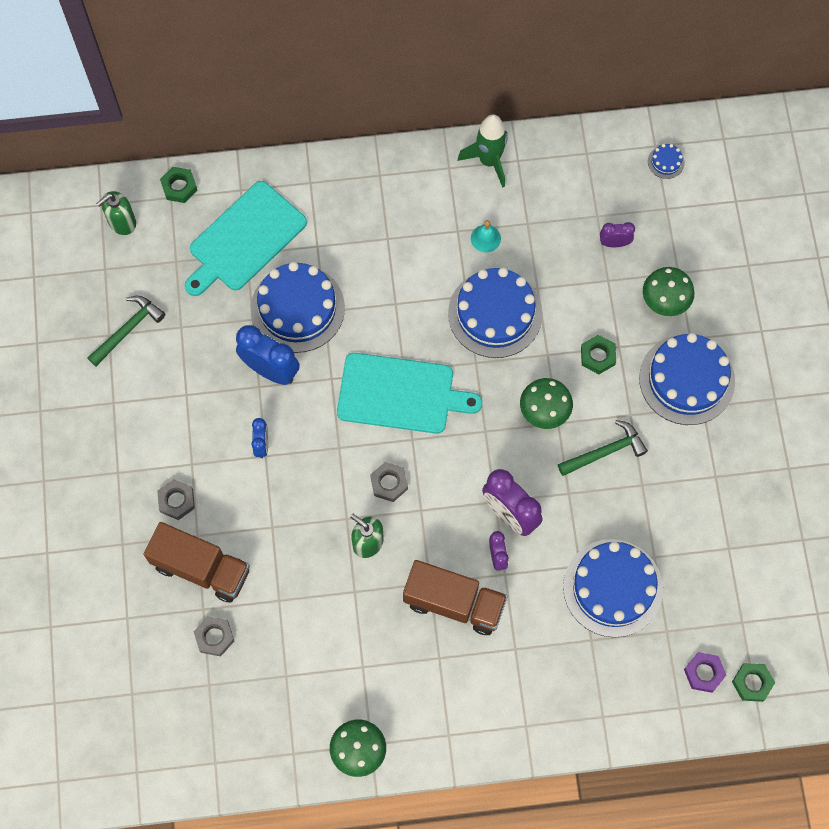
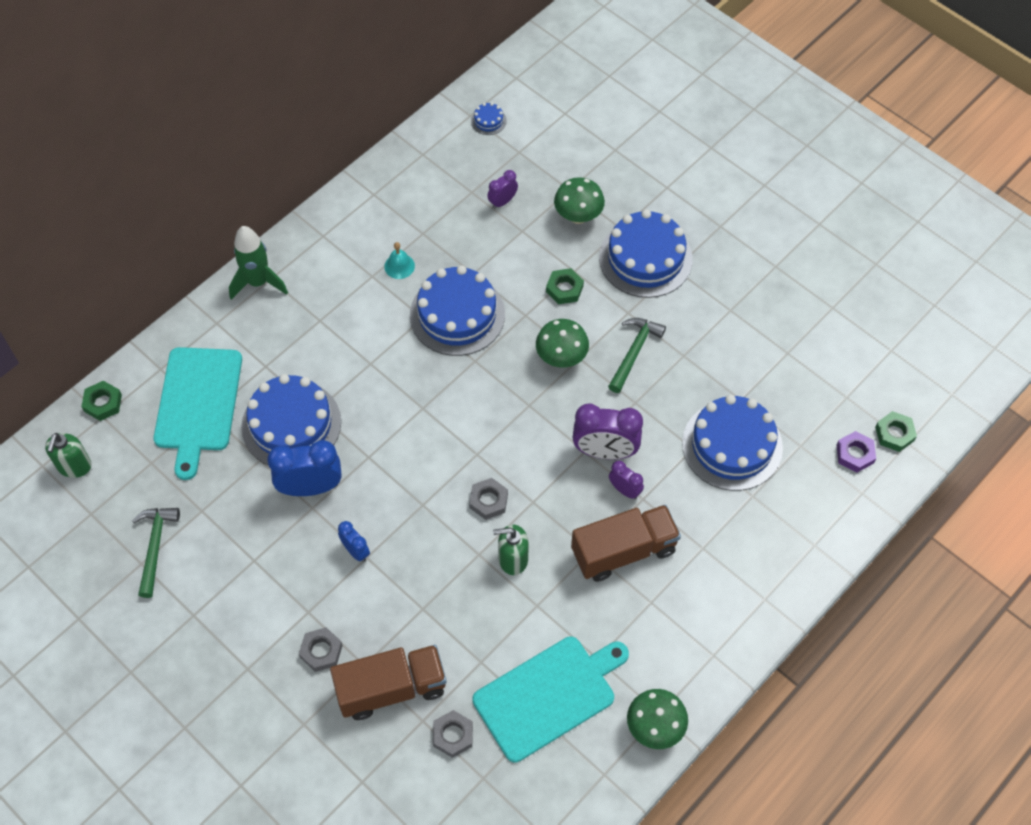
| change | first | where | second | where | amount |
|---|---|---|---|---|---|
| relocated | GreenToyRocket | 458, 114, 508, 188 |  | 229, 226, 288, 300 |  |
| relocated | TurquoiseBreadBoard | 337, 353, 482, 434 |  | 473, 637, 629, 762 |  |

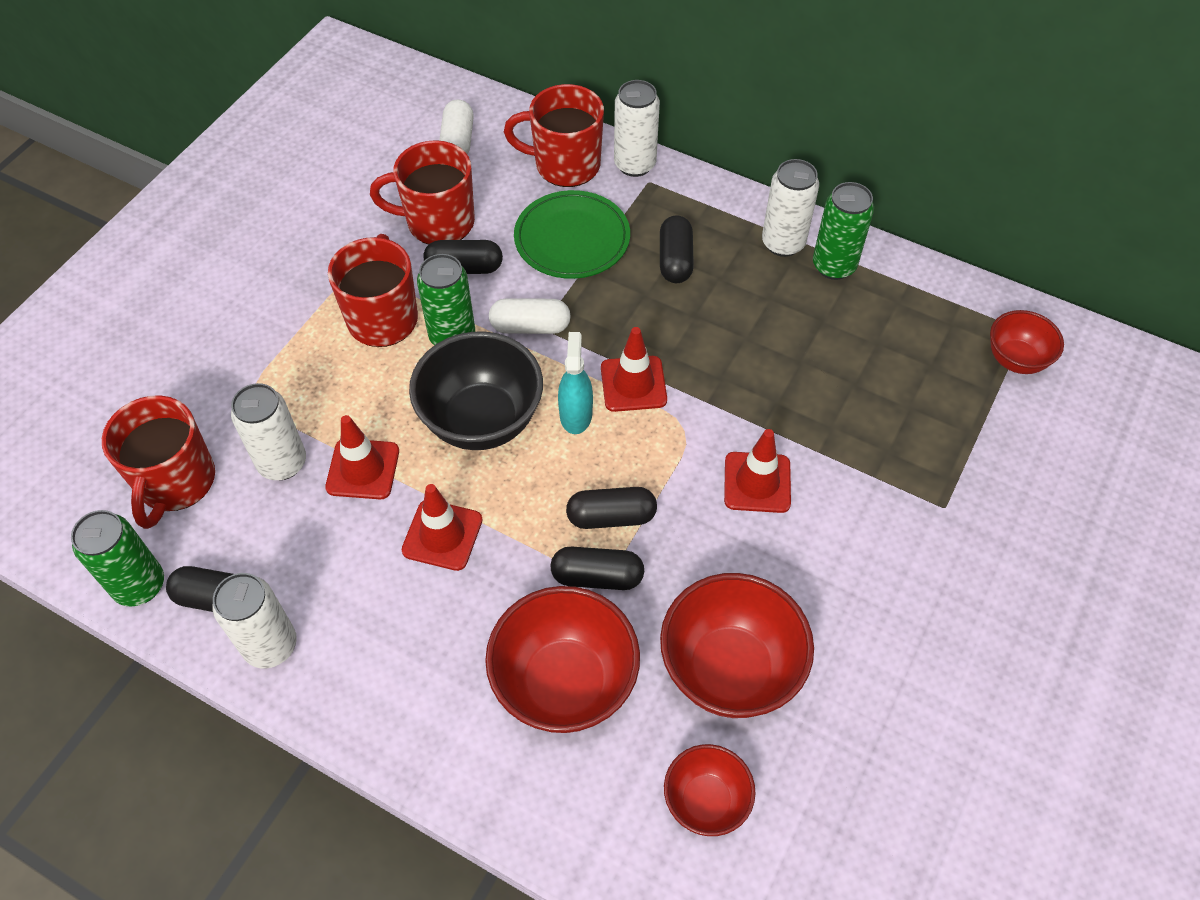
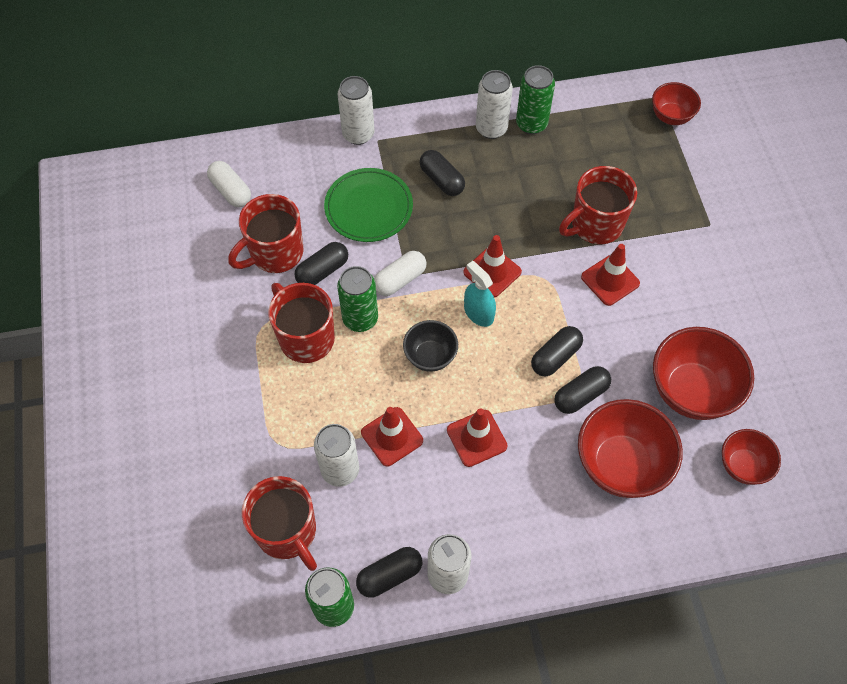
| change | first | where | second | where | amount |
|---|---|---|---|---|---|
| size | BlackServingBowl | 409, 331, 543, 450 |  | 403, 320, 458, 372 | x0.57 |
| relocated | RedMug | 504, 84, 604, 187 |  | 559, 166, 637, 245 |  |

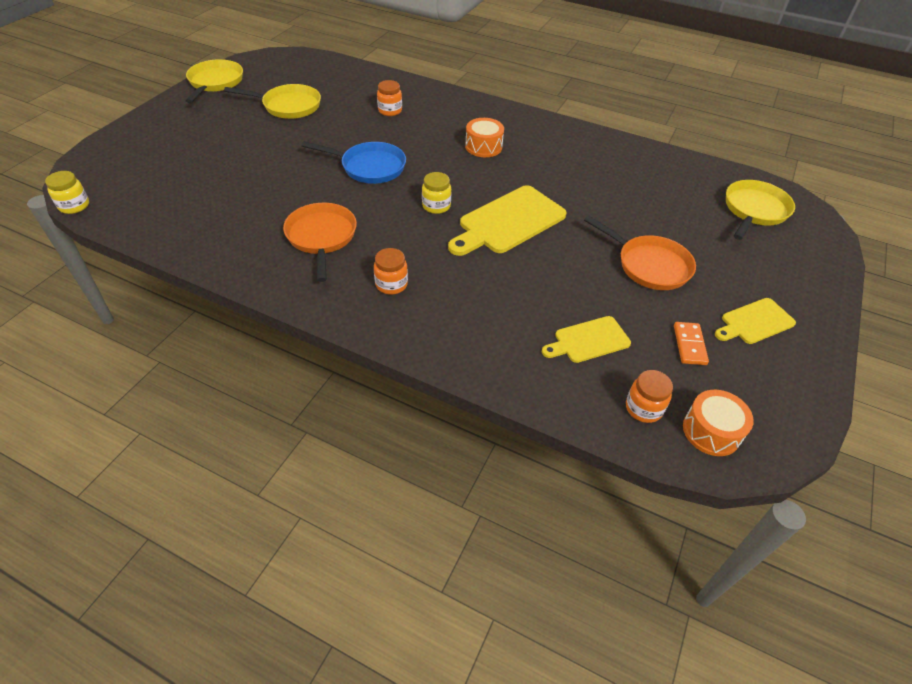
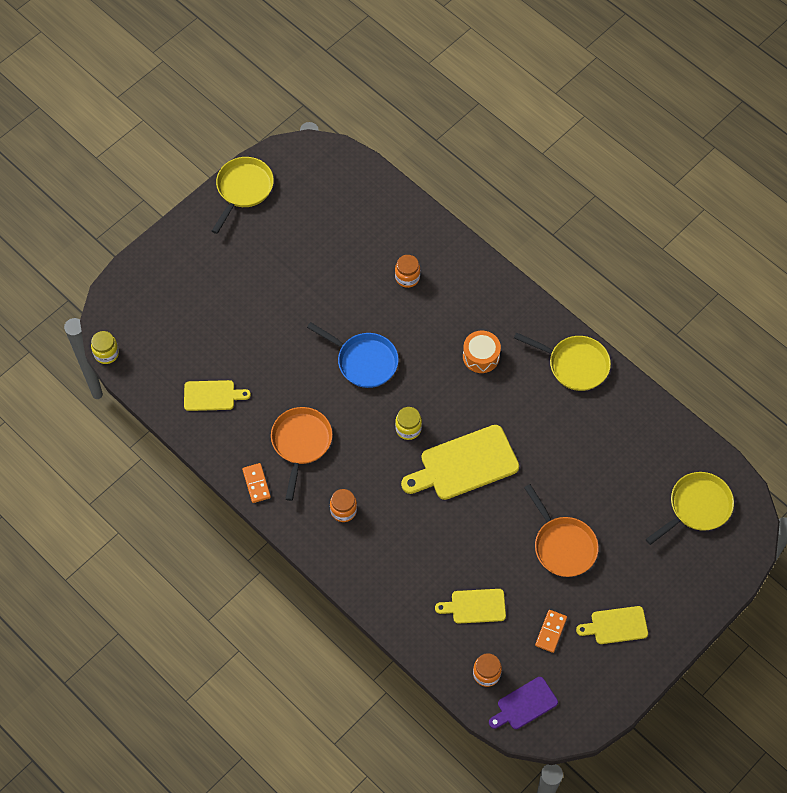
| change | first | where | second | where | amount |
|---|---|---|---|---|---|
| appeared |  |  | GoldenBreadBoard | 184, 380, 251, 411 |  |
| appeared |  |  | OrangeColouredDominoPiece | 242, 463, 271, 503 |  |
| exchanged | OrangeColouredToyDrum | 683, 390, 754, 456 | RoyalPurpleBreadBoard | 489, 677, 558, 729 |  |
| relocated | GoldenPan | 224, 84, 321, 119 |  | 514, 332, 611, 391 |  |

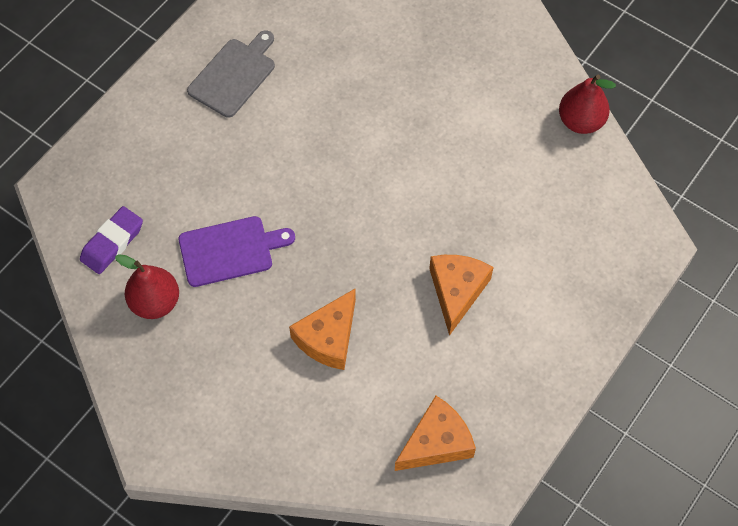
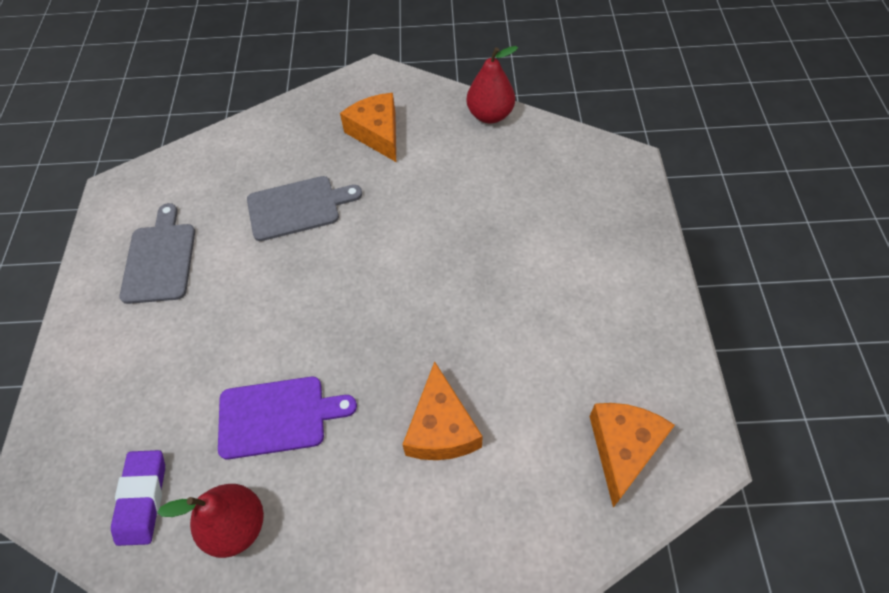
| change | first | where | second | where | amount |
|---|---|---|---|---|---|
| spun | RoyalPurpleBreadBoard | 179, 216, 295, 287 |  | 218, 377, 357, 460 | 45 degrees clockwise |
| appeared |  |  | AshGreyBreadBoard | 247, 176, 362, 241 |  |
| relocated | OrangeColouredPieceOfCheese | 429, 255, 494, 336 |  | 340, 93, 396, 162 |  |

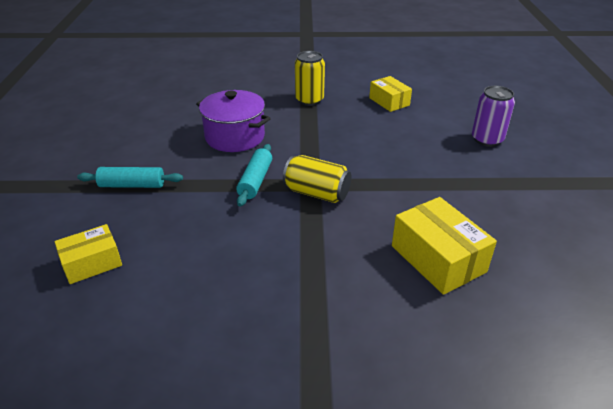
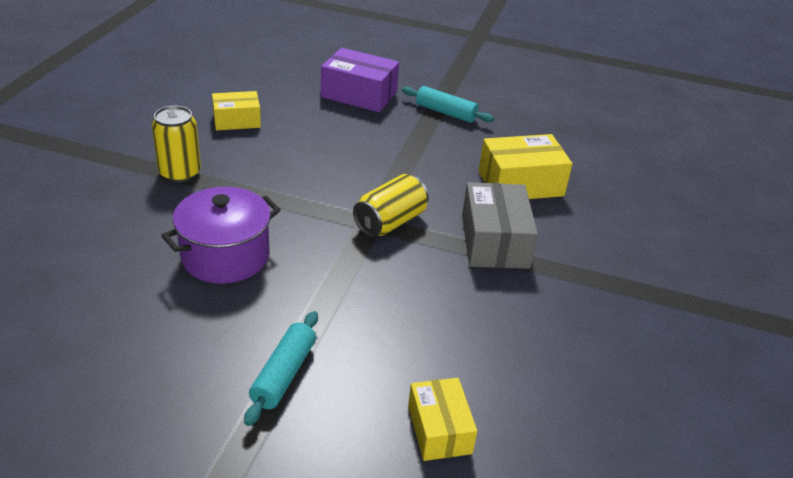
| change | first | where | second | where | amount |
|---|---|---|---|---|---|
| exchanged | RoyalPurpleTin | 472, 86, 515, 147 | RoyalPurpleBox | 321, 48, 399, 112 |  |
| relocated | TurquoiseRollingPin | 236, 144, 272, 206 |  | 402, 86, 494, 123 |  |
| appeared |  |  | AshGreyBox | 462, 182, 538, 269 |  |

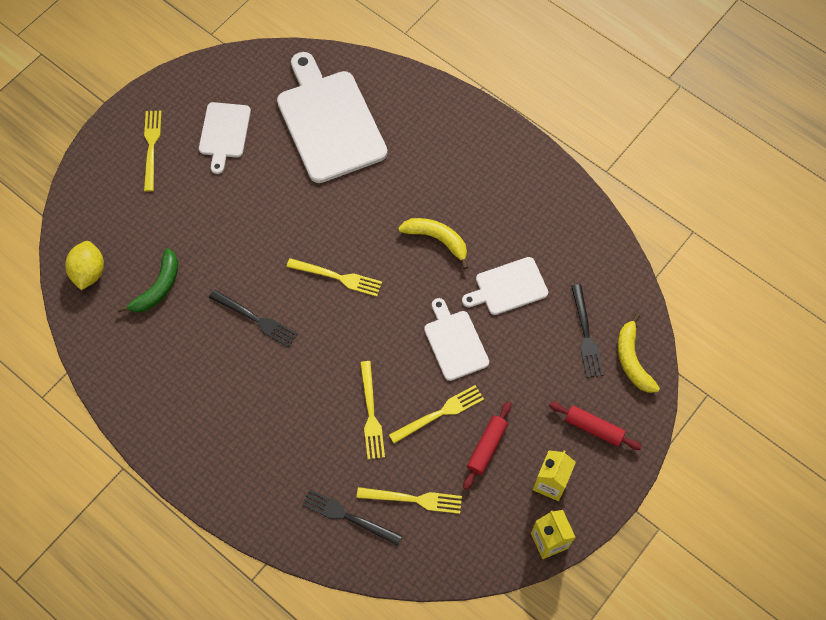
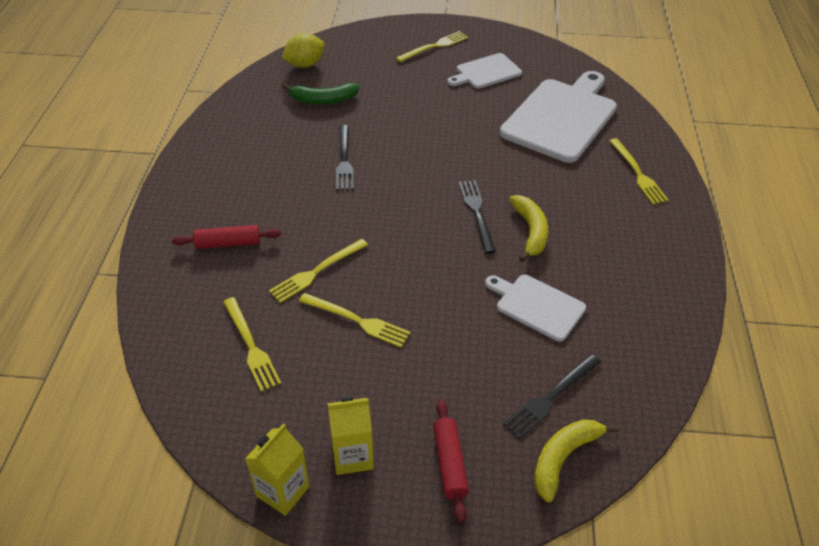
| change | first | where | second | where | amount |
|---|---|---|---|---|---|
| relocated | RedRollingPin | 463, 402, 511, 490 |  | 172, 225, 281, 249 |  |
| relocated | BlackFork | 302, 489, 402, 546 |  | 459, 180, 496, 254 |  |
| relocated | GoldenFork | 286, 258, 382, 297 |  | 609, 138, 669, 204 |  |
| missing | SnowWhiteBreadBoard | 424, 298, 489, 381 |  |  |  |

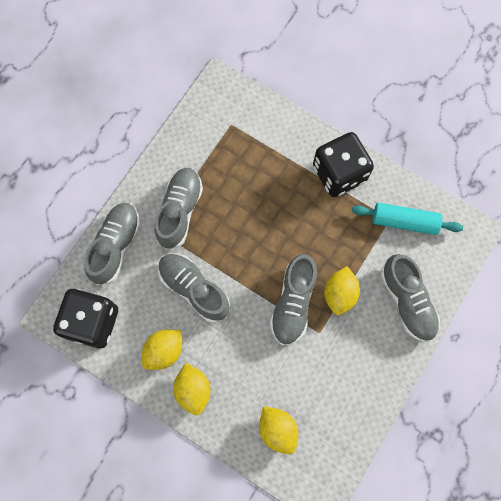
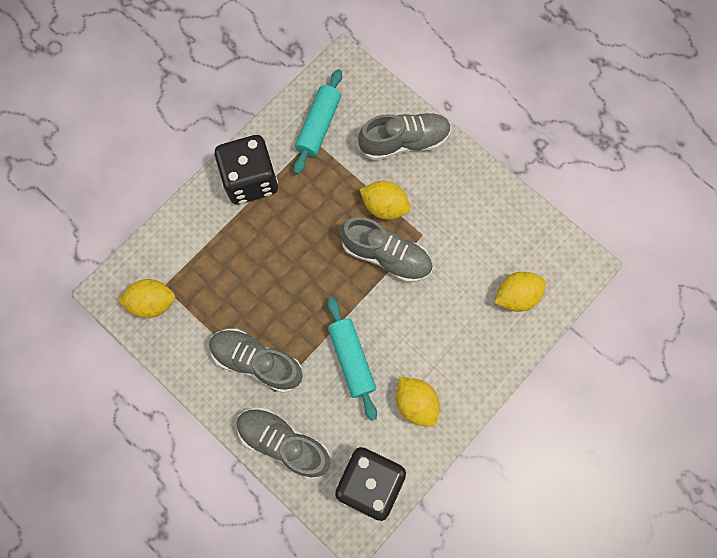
| change | first | where | second | where | amount |
|---|---|---|---|---|---|
| relocated | GoldenLemon | 173, 363, 210, 415 |  | 118, 279, 175, 318 |  |
| exchanged | AshGreySneaker | 158, 254, 230, 323 | TurquoiseRollingPin | 327, 297, 377, 421 |  |

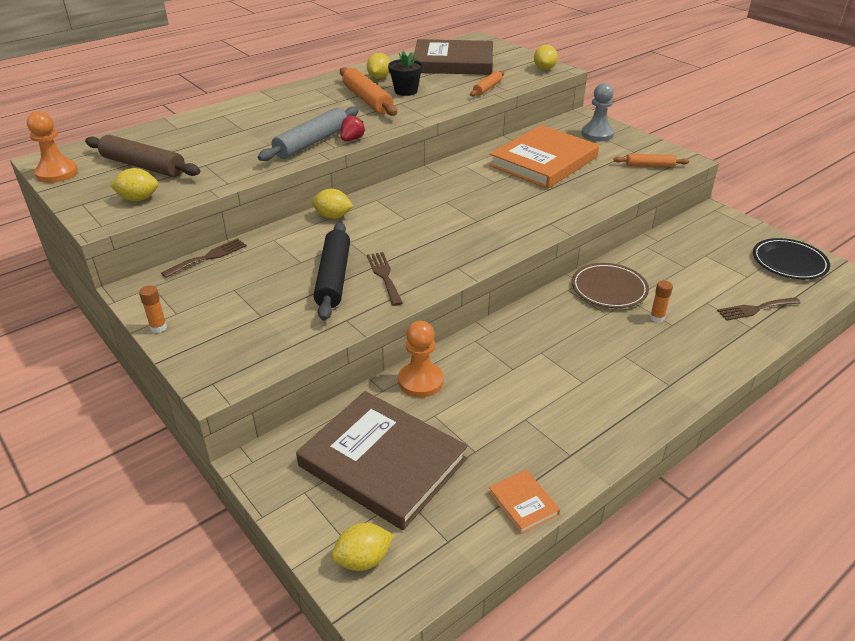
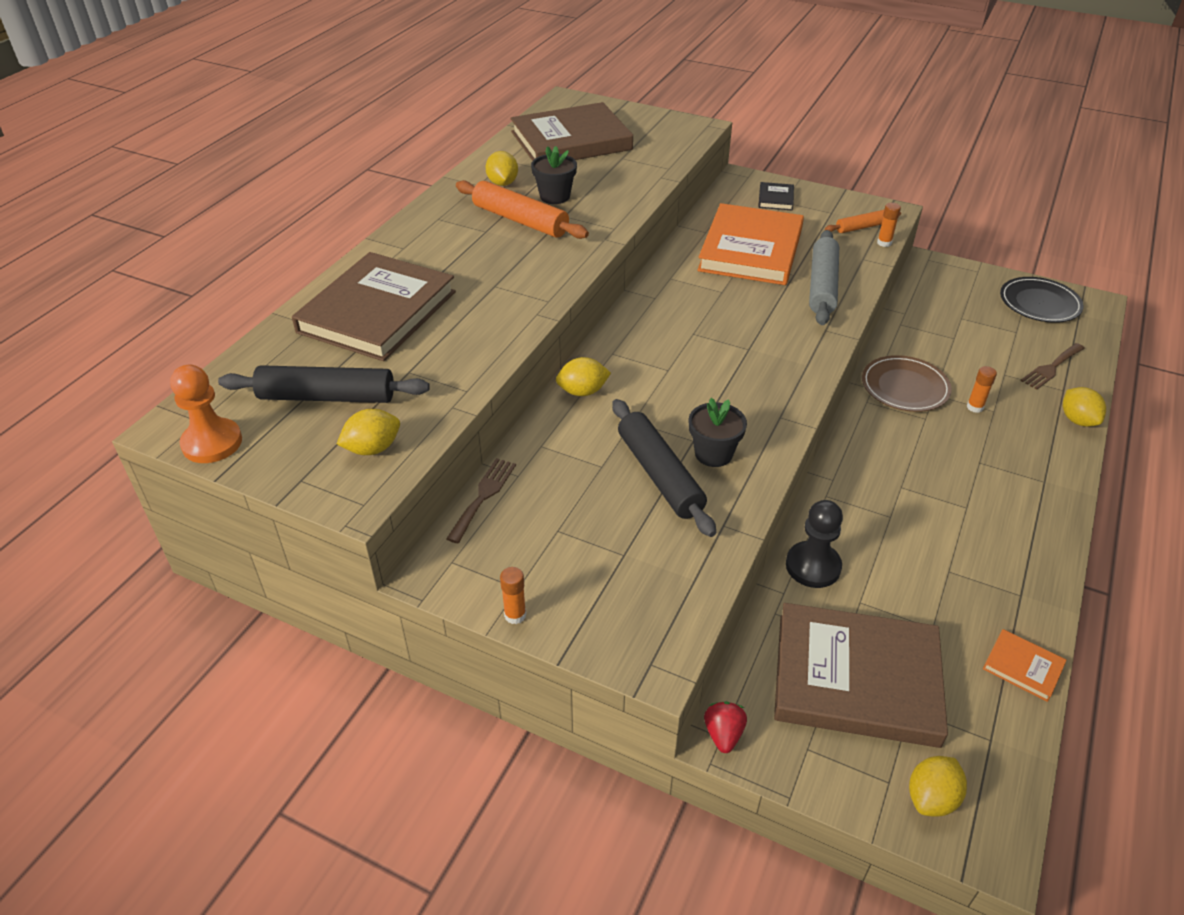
| change | first | where | second | where | amount |
|---|---|---|---|---|---|
| colour | BrownRollingPin | 85, 135, 200, 177 | BlackRollingPin | 218, 365, 430, 403 |  |
| appeared |  |  | BrownHardcover | 292, 252, 456, 361 |  |
| exchanged | BrownFork | 367, 252, 403, 306 | BlackFlowerPot | 689, 398, 747, 467 |  |
| relocated | RedBerry | 341, 115, 365, 141 |  | 704, 701, 747, 753 |  |
| exchanged | AshGreyGamePawn | 581, 83, 614, 141 | BlackHardcover | 758, 182, 794, 210 |  |
| colour | OrangeColouredGamePawn | 398, 321, 443, 397 | BlackGamePawn | 786, 500, 843, 588 |  |
| relocated | AshGreyRollingPin | 258, 107, 359, 161 |  | 809, 230, 839, 325 |  |
| appeared |  |  | OrangeColouredGlue | 877, 203, 901, 247 |  |
| relocated | GoldenLemon | 534, 45, 558, 70 |  | 1063, 387, 1106, 427 |  |
| missing | OrangeColouredRollingPin | 470, 71, 504, 96 |  |  |  |

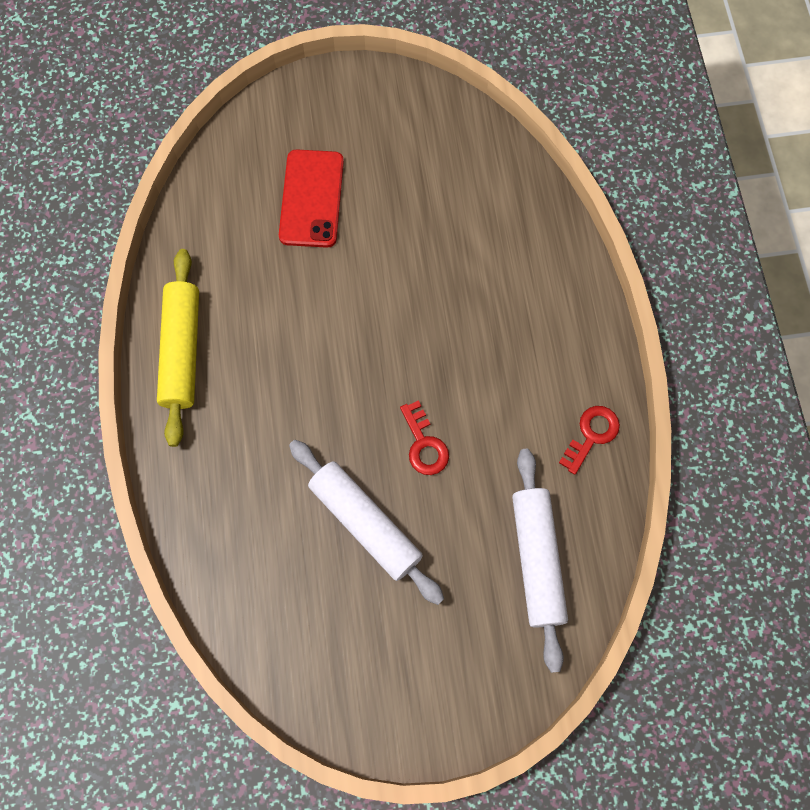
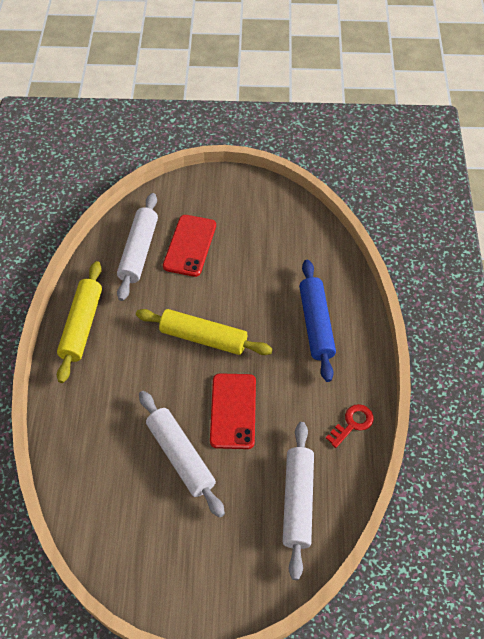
| change | first | where | second | where | amount |
|---|---|---|---|---|---|
| appeared |  |  | SnowWhiteRollingPin | 117, 193, 158, 301 |  |
| appeared |  |  | GoldenRollingPin | 136, 309, 273, 355 |  |
| exchanged | RedKey | 400, 400, 449, 475 | RedPhone | 210, 373, 256, 449 |  |
| appeared |  |  | BlueRollingPin | 299, 260, 336, 382 |  |

